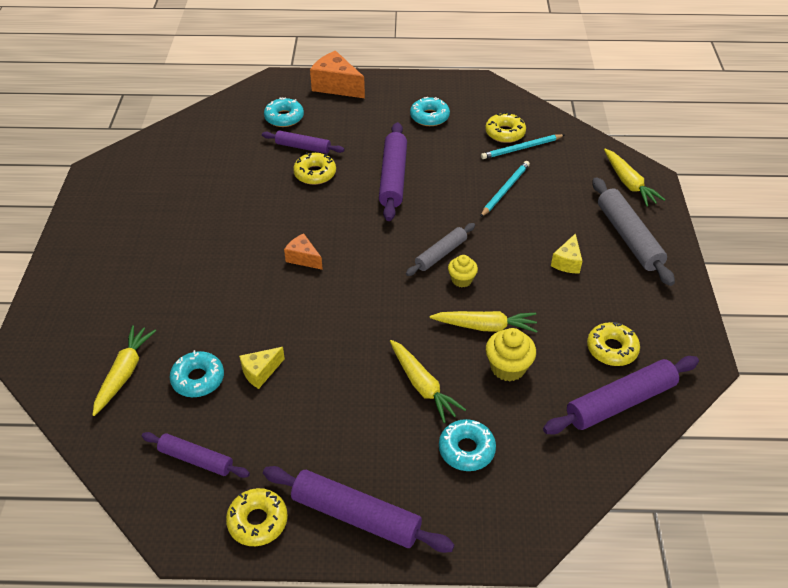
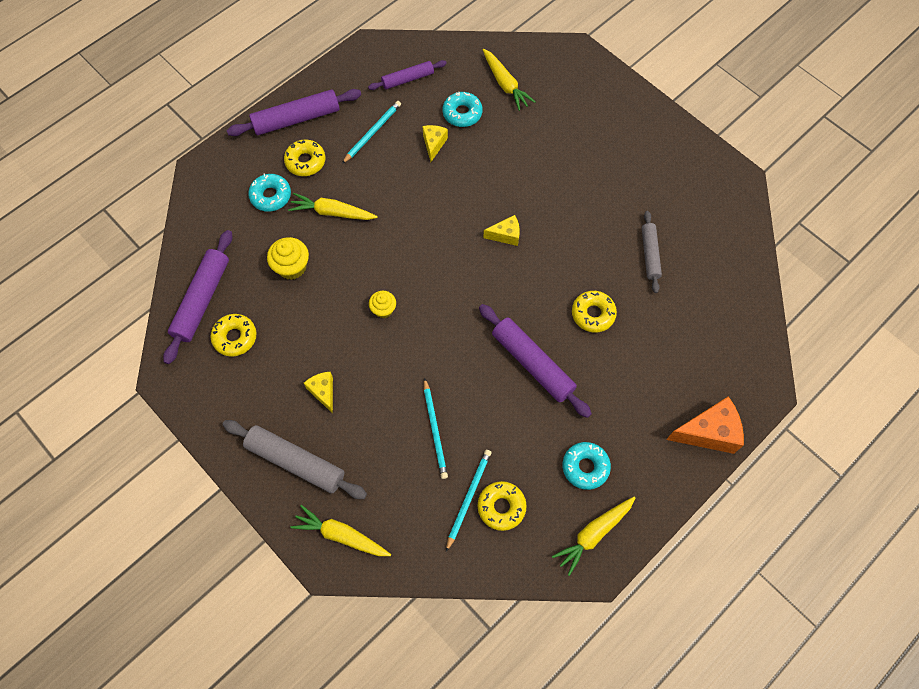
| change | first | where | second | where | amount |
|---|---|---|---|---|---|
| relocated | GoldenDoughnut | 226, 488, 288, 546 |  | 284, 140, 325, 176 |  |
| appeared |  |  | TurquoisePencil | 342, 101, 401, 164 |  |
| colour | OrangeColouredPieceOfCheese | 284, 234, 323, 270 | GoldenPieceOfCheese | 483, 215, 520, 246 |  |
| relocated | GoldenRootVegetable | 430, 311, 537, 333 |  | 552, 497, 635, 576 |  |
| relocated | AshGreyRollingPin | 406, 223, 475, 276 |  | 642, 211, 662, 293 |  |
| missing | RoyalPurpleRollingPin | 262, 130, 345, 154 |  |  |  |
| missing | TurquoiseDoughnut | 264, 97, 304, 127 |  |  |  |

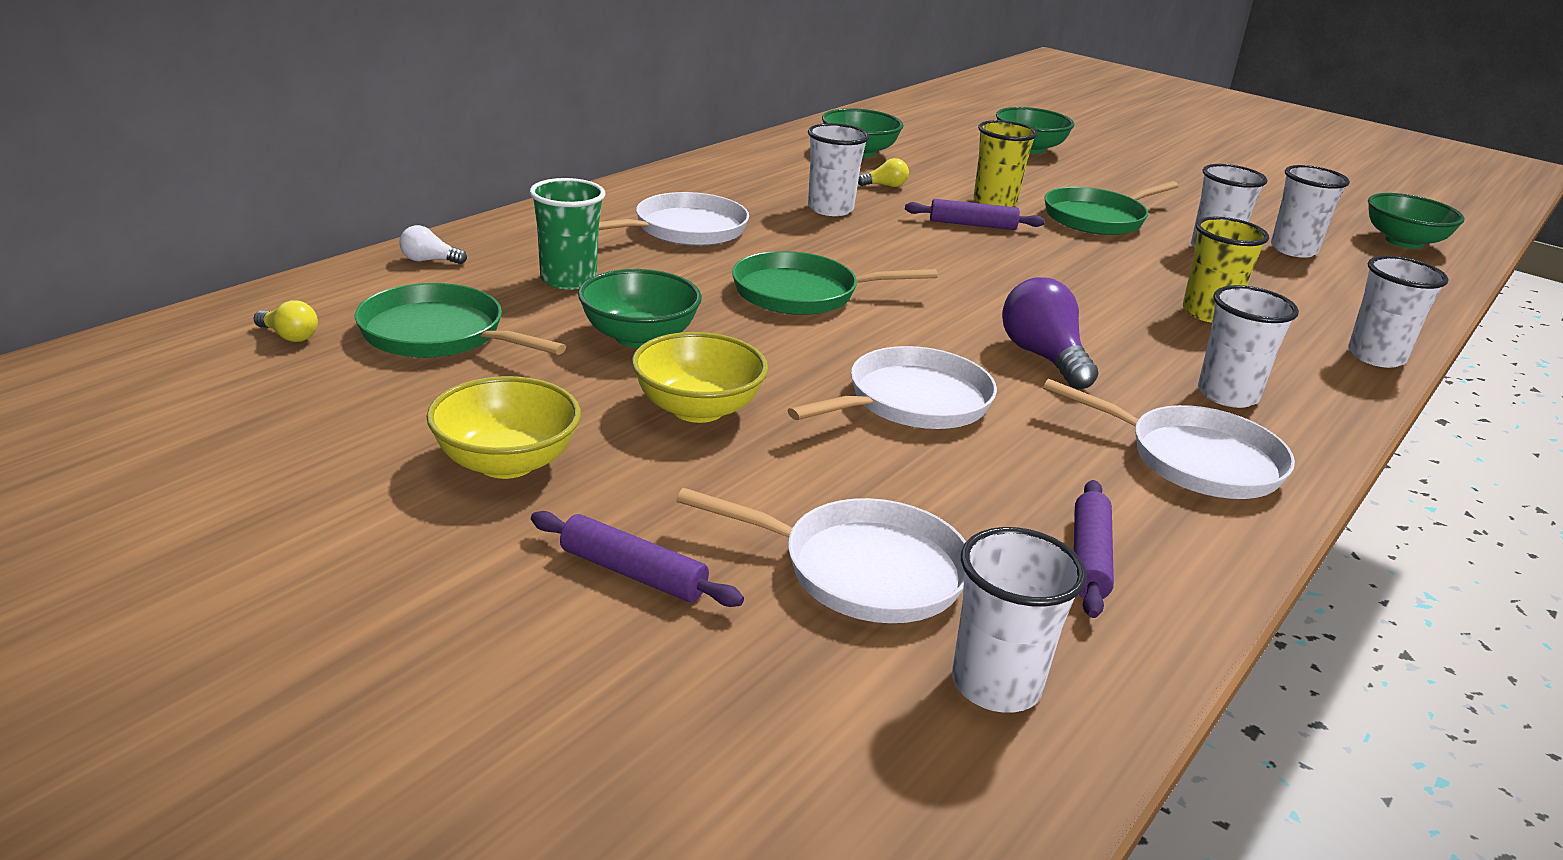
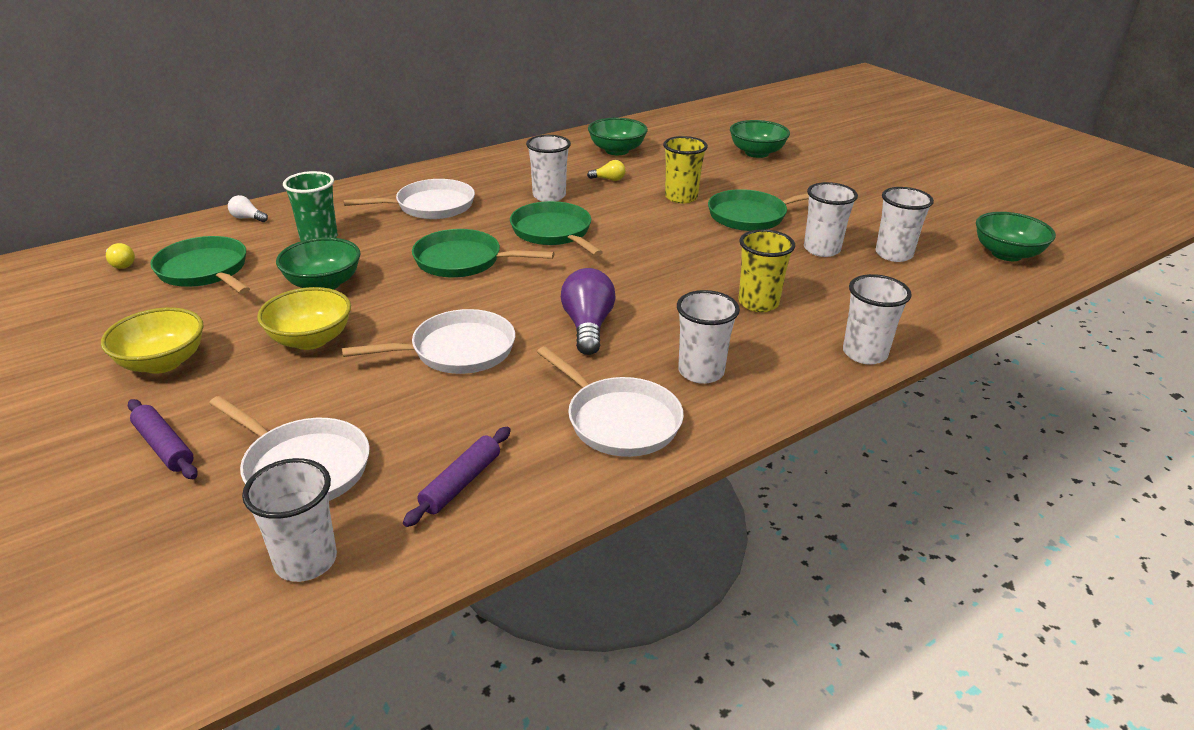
| change | first | where | second | where | amount |
|---|---|---|---|---|---|
| appeared |  |  | GreenPan | 510, 201, 603, 256 |  |
| missing | RoyalPurpleRollingPin | 905, 199, 1045, 230 |  |  |  |

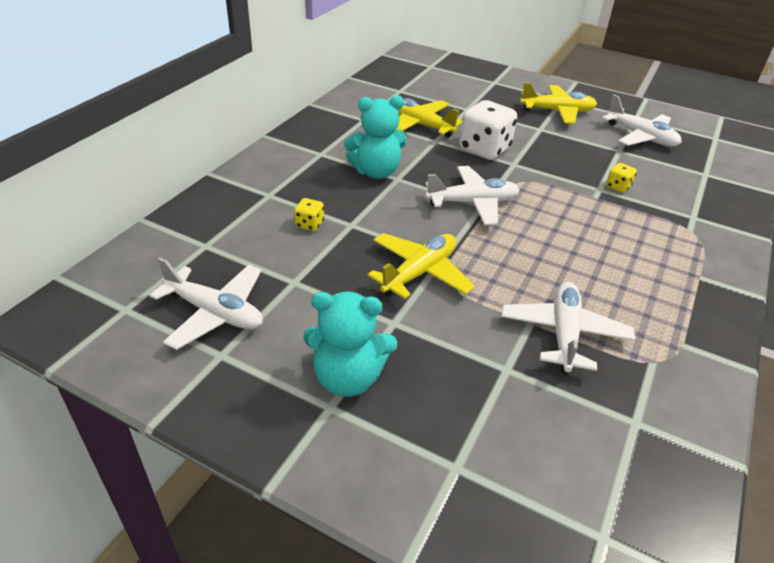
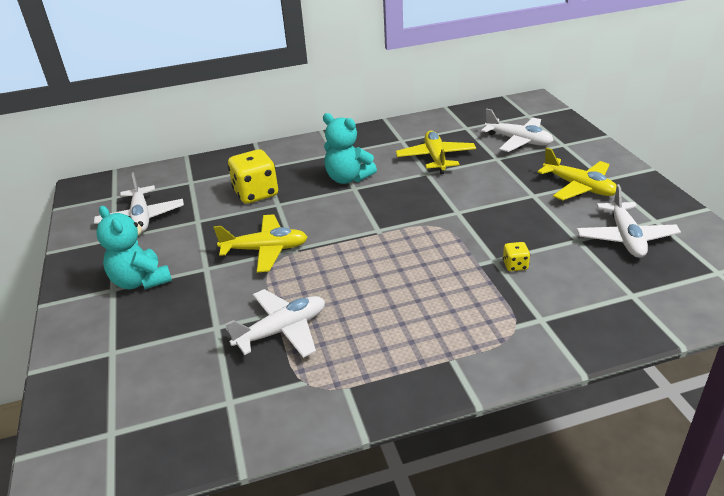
| change | first | where | second | where | amount |
|---|---|---|---|---|---|
| size | GoldenDice | 294, 198, 324, 231 |  | 228, 149, 278, 204 | x2.14 |
| relocated | SnowWhitePlane | 425, 166, 520, 225 |  | 481, 109, 554, 152 |  |
| missing | SnowWhiteDice | 459, 100, 517, 160 |  |  |  |

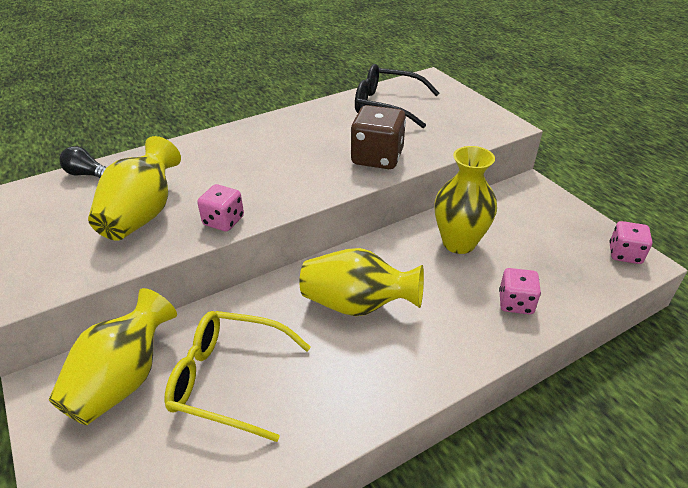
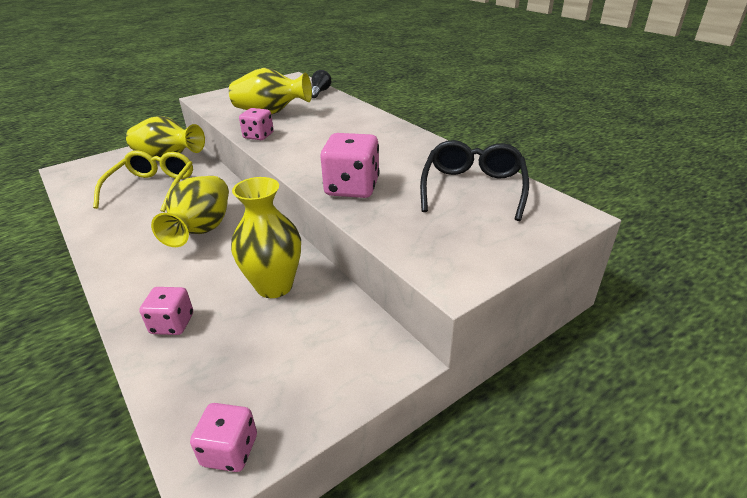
| change | first | where | second | where | amount |
|---|---|---|---|---|---|
| colour | BrownDice | 351, 105, 406, 169 | RosePinkDice | 320, 133, 380, 198 |  |

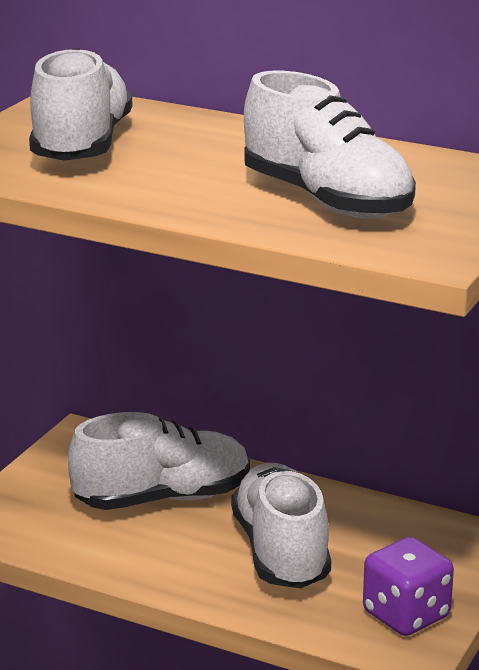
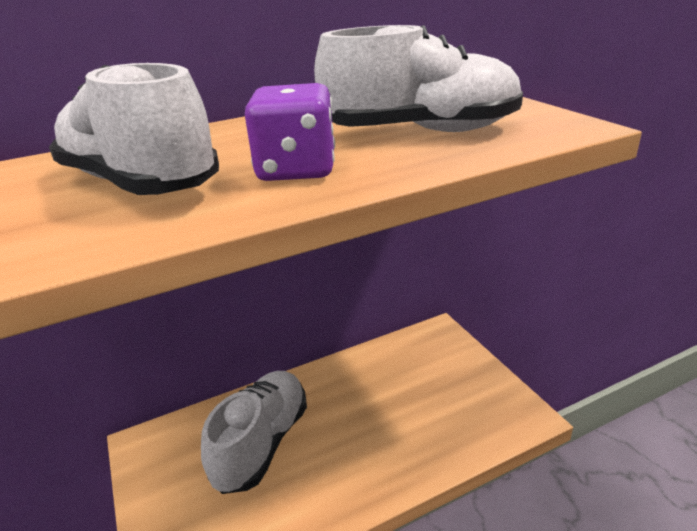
| change | first | where | second | where | amount |
|---|---|---|---|---|---|
| relocated | RoyalPurpleDice | 363, 537, 454, 636 |  | 245, 83, 335, 181 |  |
| missing | SnowWhiteSneaker | 231, 463, 331, 588 |  |  |  |

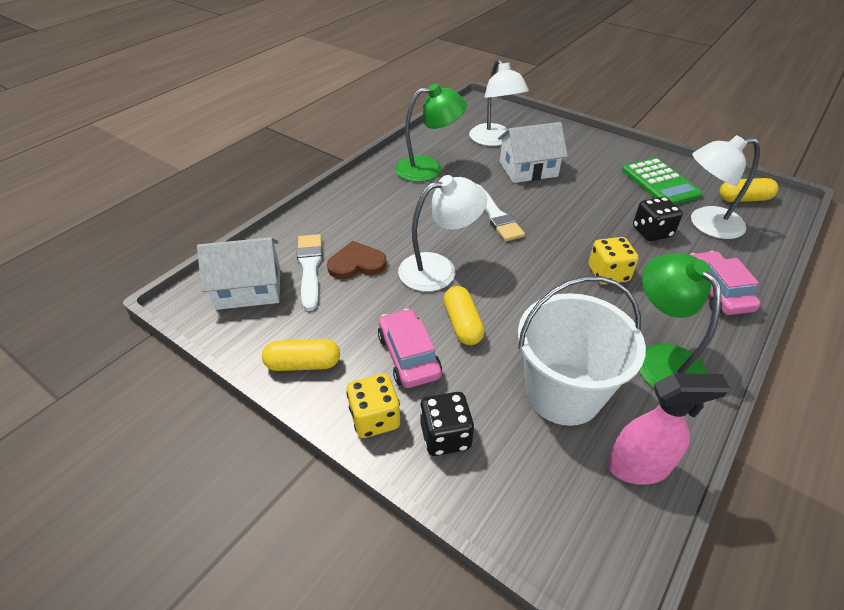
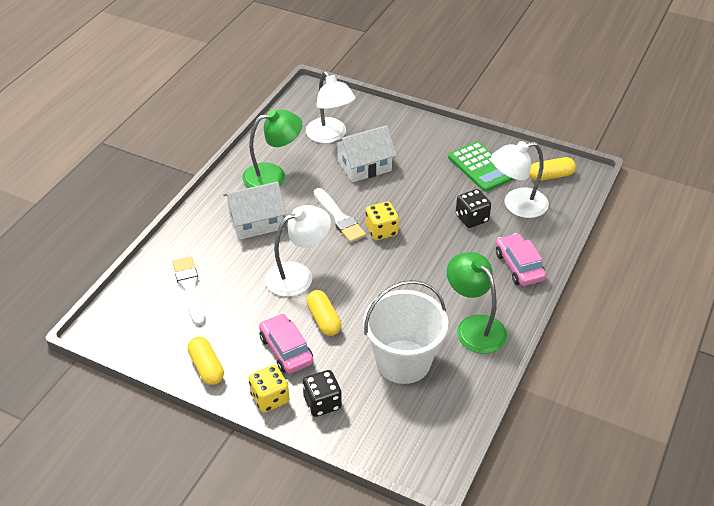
| change | first | where | second | where | amount |
|---|---|---|---|---|---|
| spun | GoldenCapsule | 262, 339, 340, 371 |  | 188, 337, 224, 385 | 75 degrees clockwise |
| relocated | SnowWhiteHouse | 197, 237, 280, 310 |  | 223, 182, 286, 240 |  |
| relocated | GoldenDice | 588, 237, 639, 285 |  | 366, 202, 399, 240 |  |
| missing | BrownHeartShape | 327, 241, 387, 279 |  |  |  |
| missing | RosePinkSprayer | 608, 373, 730, 485 |  |  |  |

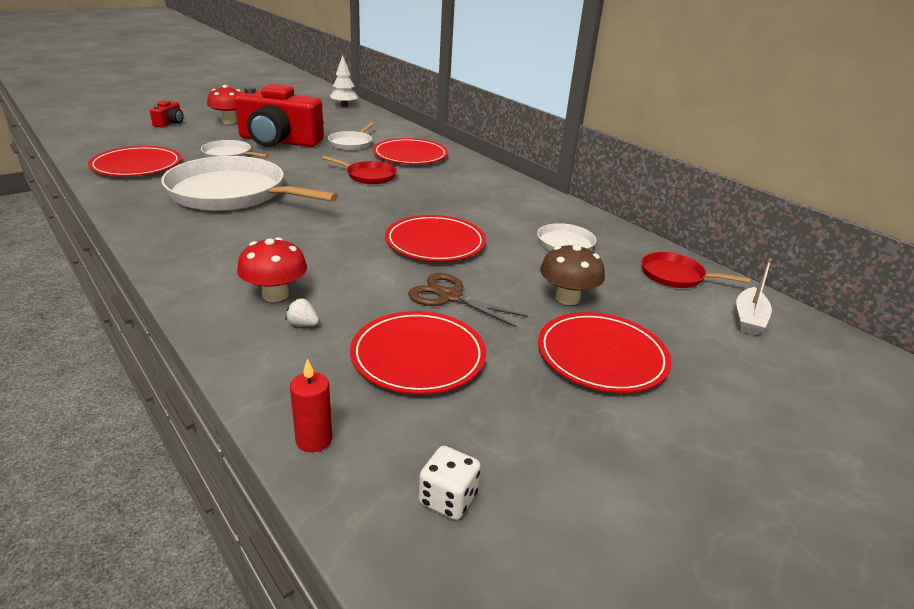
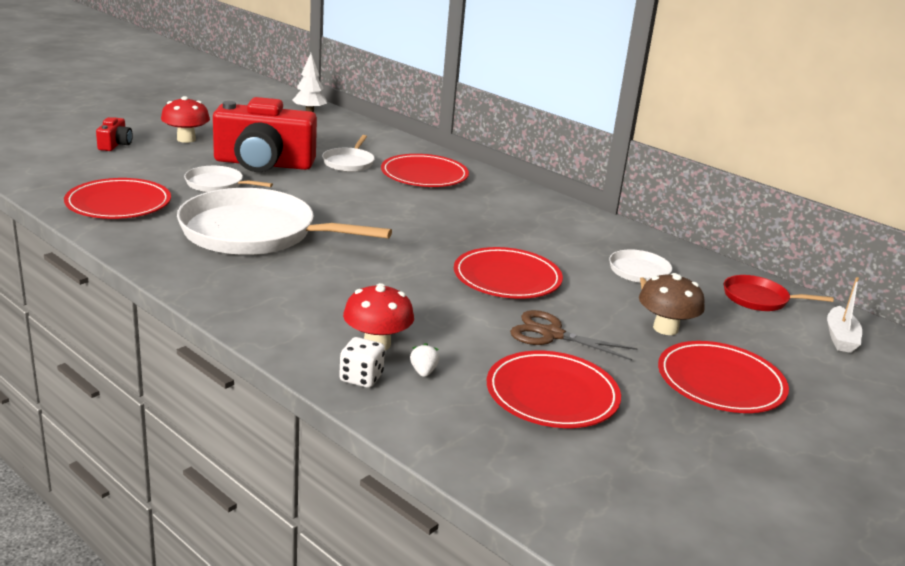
| change | first | where | second | where | amount |
|---|---|---|---|---|---|
| relocated | SnowWhiteDice | 419, 446, 481, 520 |  | 339, 337, 385, 388 |  |
| spun | SnowWhiteBerry | 285, 298, 319, 326 |  | 410, 343, 439, 377 | 75 degrees clockwise |
| missing | RedPillarCandle | 290, 359, 332, 452 |  |  |  |
| missing | RedPan | 322, 156, 397, 184 |  |  |  |

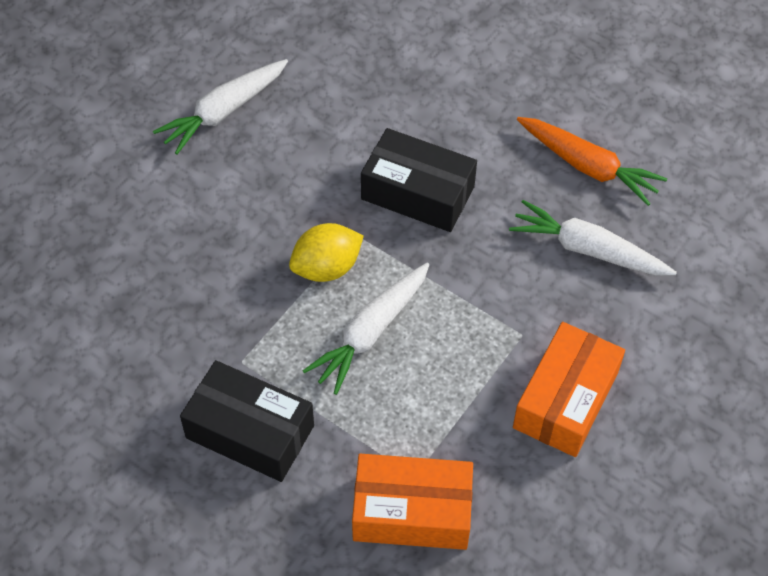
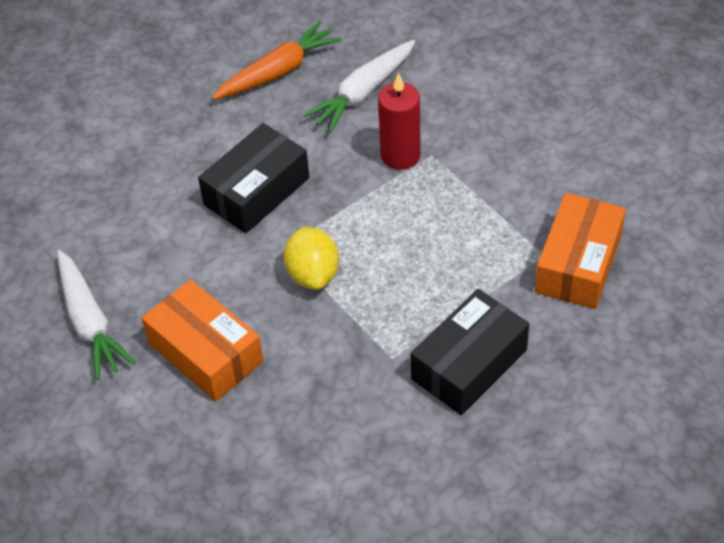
| change | first | where | second | where | amount |
|---|---|---|---|---|---|
| relocated | OrangeColouredBox | 513, 322, 625, 457 |  | 142, 279, 263, 402 |  |
| appeared |  |  | RedPillarCandle | 378, 73, 421, 170 |  |
| missing | SnowWhiteRootVegetable | 303, 263, 429, 395 |  |  |  |

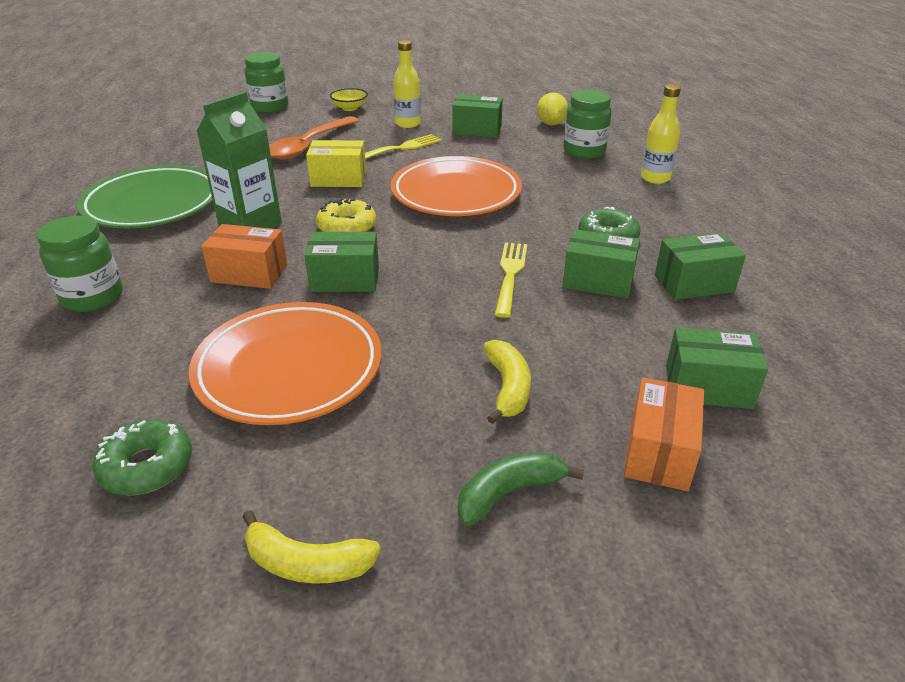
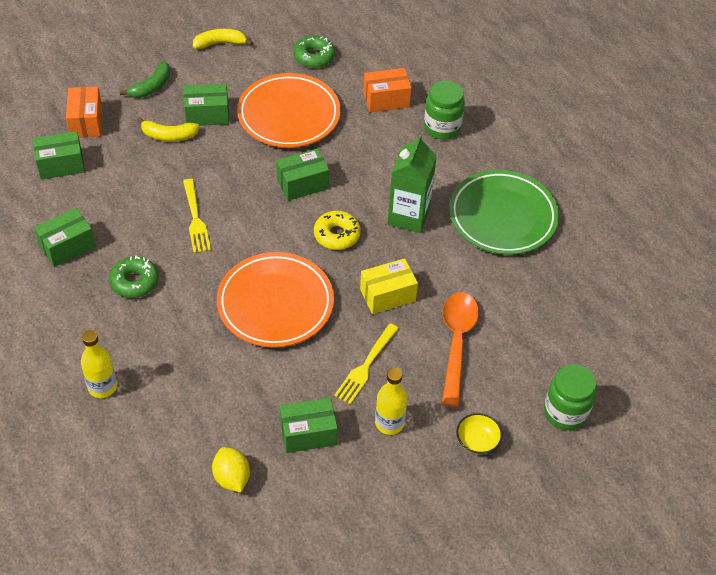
| change | first | where | second | where | amount |
|---|---|---|---|---|---|
| spun | GoldenBanana | 483, 340, 531, 424 |  | 137, 117, 200, 141 | 60 degrees counterclockwise |
| relocated | GreenBox | 563, 229, 640, 298 |  | 184, 84, 229, 126 |  |
| relocated | OrangeColouredBox | 201, 224, 287, 289 |  | 363, 68, 412, 112 |  |
| missing | GreenPreserveJar | 564, 90, 612, 159 |  |  |  |

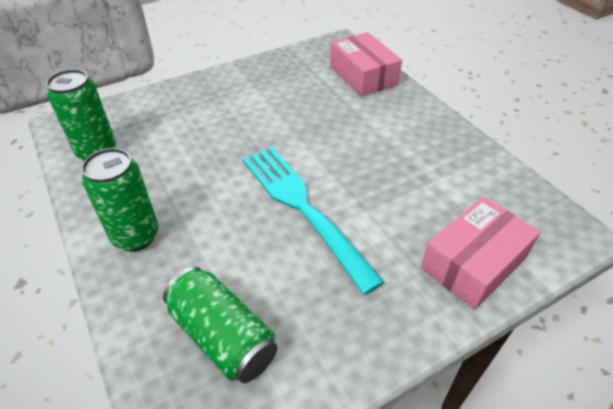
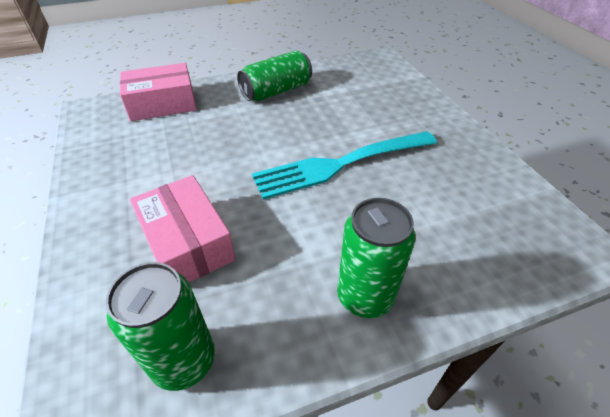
| change | first | where | second | where | amount |
|---|---|---|---|---|---|
| relocated | RosePinkBox | 421, 197, 540, 310 |  | 130, 175, 236, 282 |  |
| relocated | GreenTin | 163, 267, 277, 383 |  | 237, 50, 312, 101 |  |

